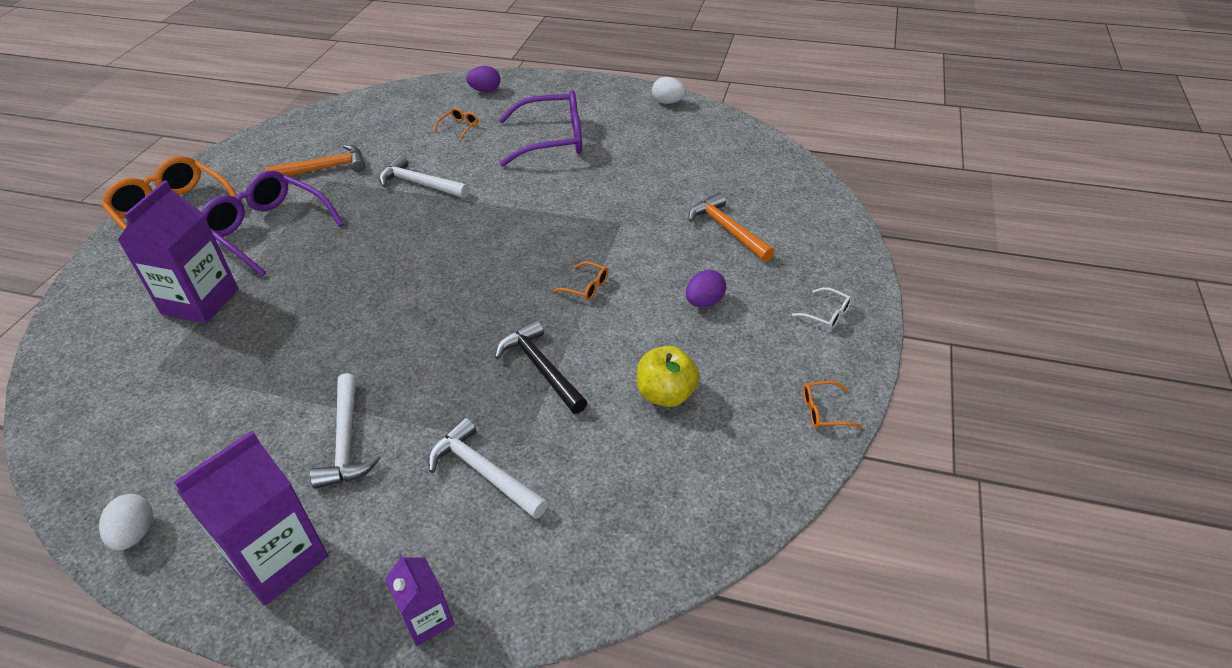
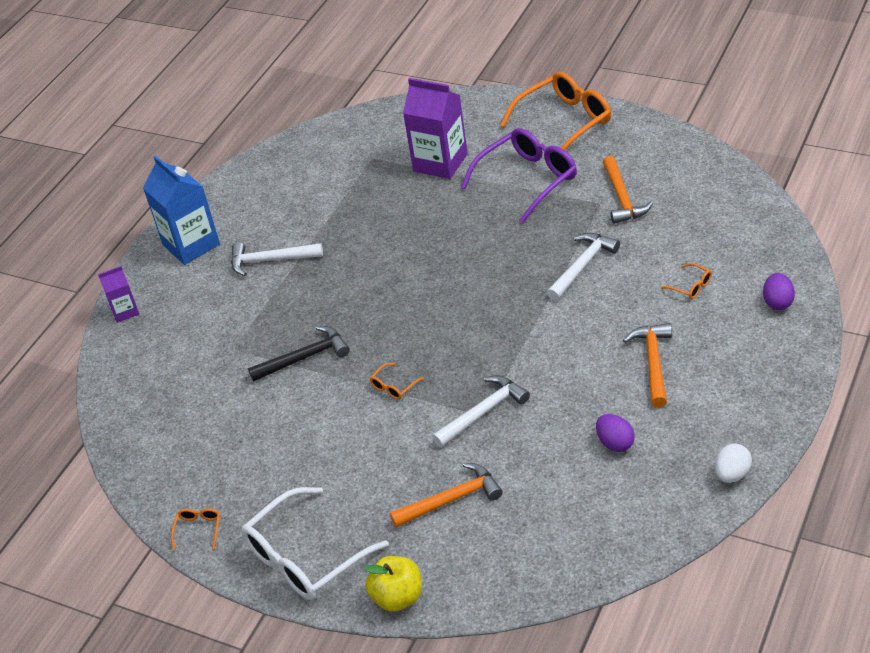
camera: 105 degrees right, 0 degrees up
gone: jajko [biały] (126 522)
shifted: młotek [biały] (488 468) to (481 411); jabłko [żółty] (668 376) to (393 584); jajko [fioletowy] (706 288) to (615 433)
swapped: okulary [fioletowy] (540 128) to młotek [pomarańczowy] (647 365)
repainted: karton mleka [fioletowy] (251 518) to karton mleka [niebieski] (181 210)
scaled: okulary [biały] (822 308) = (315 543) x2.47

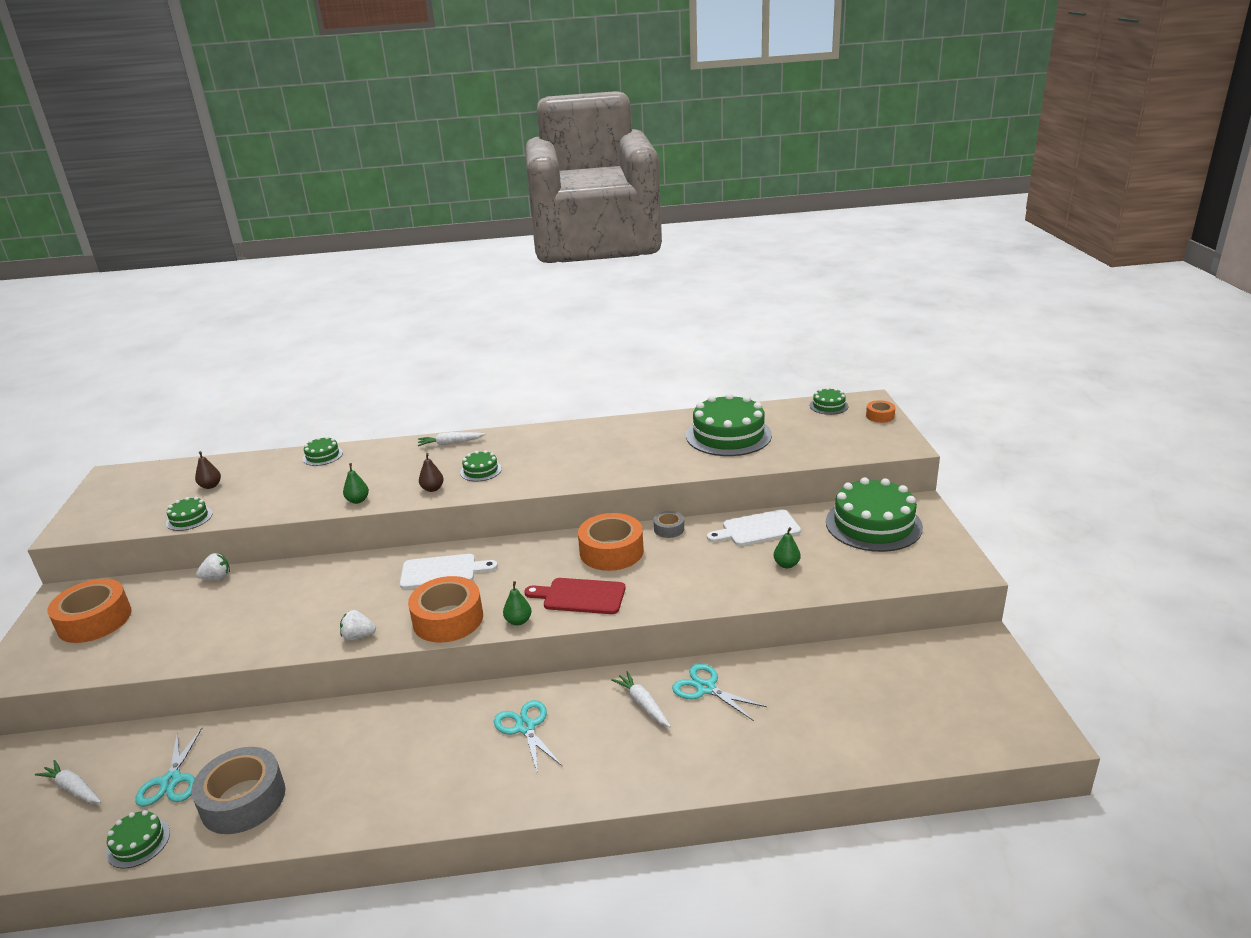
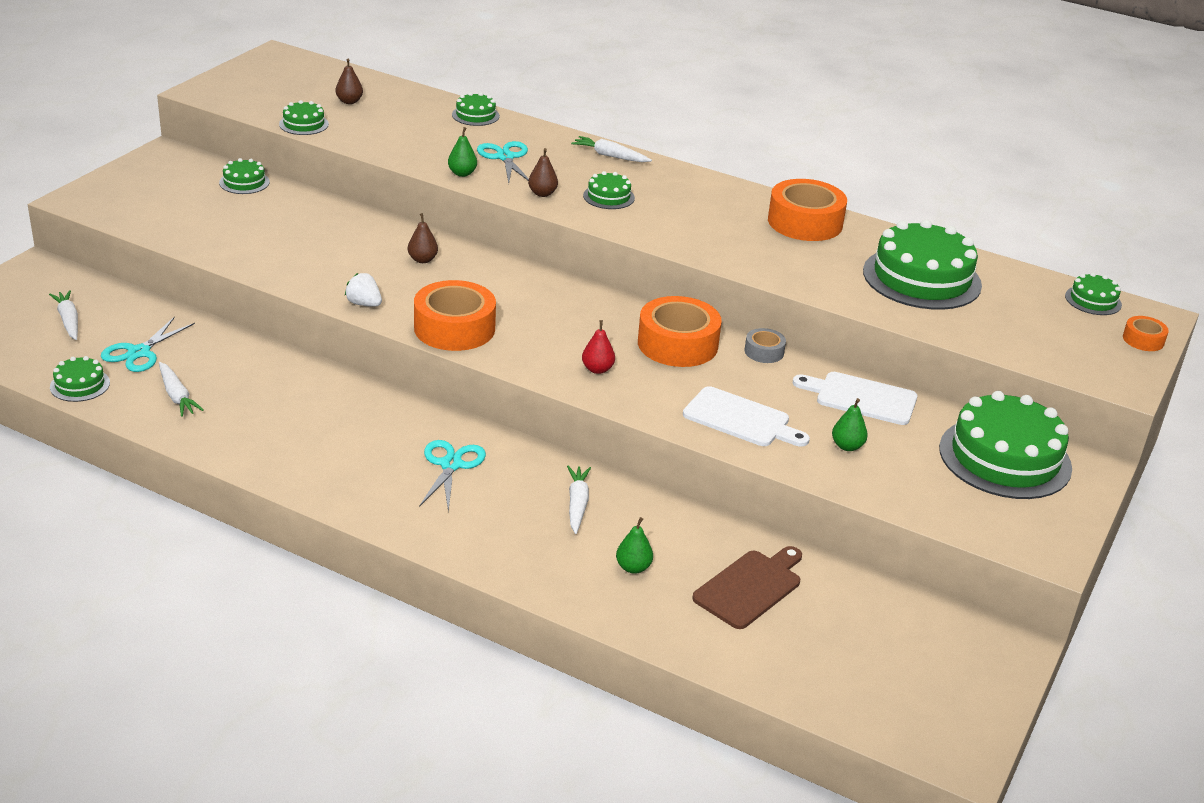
camera: 30 degrees right, 5 degrees up
gone: truskawka [biały] (213 566)
new: tort [zielony] (244 176); gruszka [brązowy] (423 238); deska do krojenia [brązowy] (747 587)
shifted: taśma klejąca [pomarańczowy] (89 611) to (807 210); deska do krojenia [biały] (449 571) to (746 416); gruszka [zielony] (517 603) to (634 545); nożyczki [turkusowy] (719 692) to (503 162)
swapped: taśma klejąca [szary] (238 790) to marchewka [biały] (181 389); deska do krojenia [czerwony] (575 596) to gruszka [czerwony] (598 347)

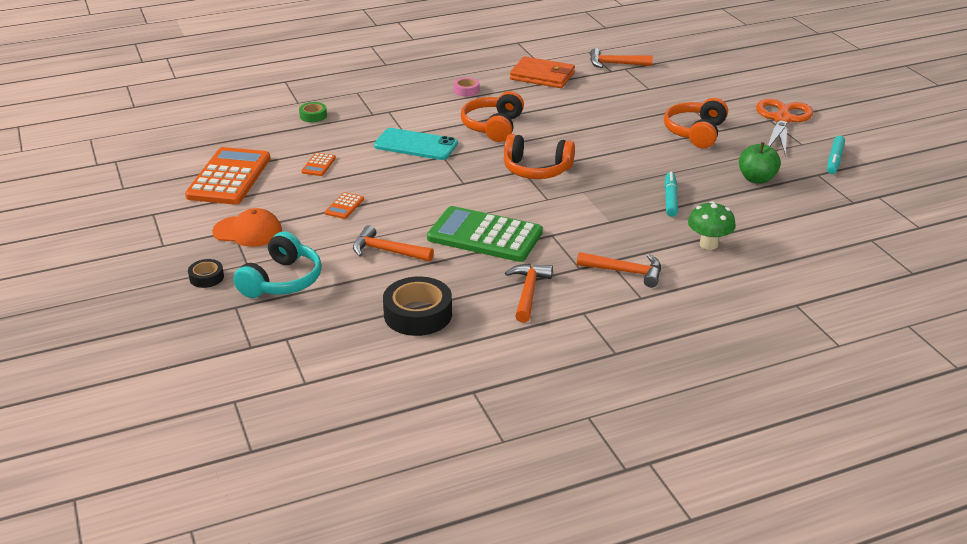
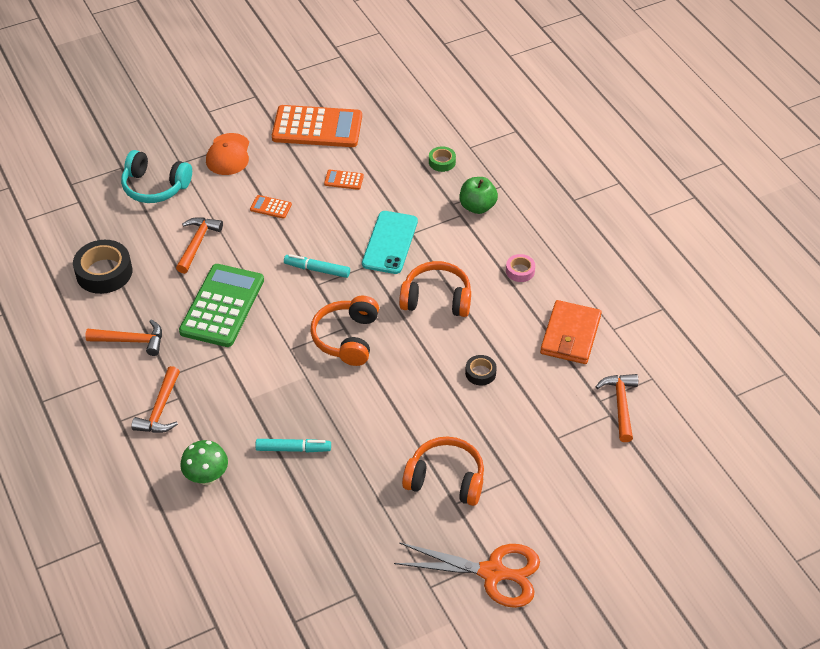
camera: 85 degrees right, 15 degrees up
shifted: taśma klejąca [czarny] (206 273) to (481 370); jabłko [zielony] (760 163) to (478 195); flamaster [turkusowy] (836 155) to (317 266)

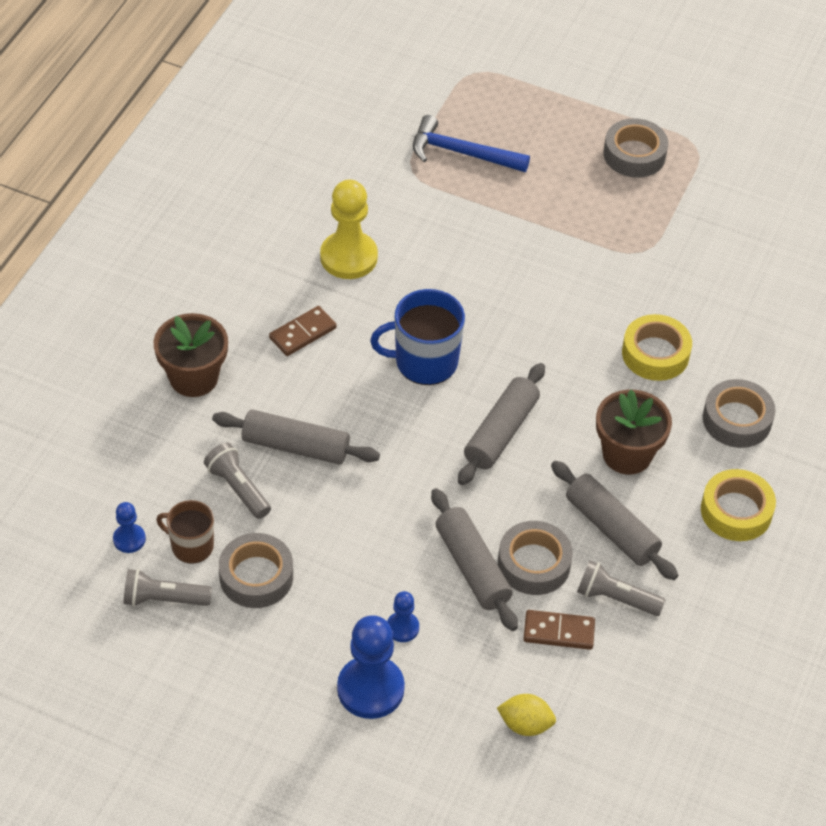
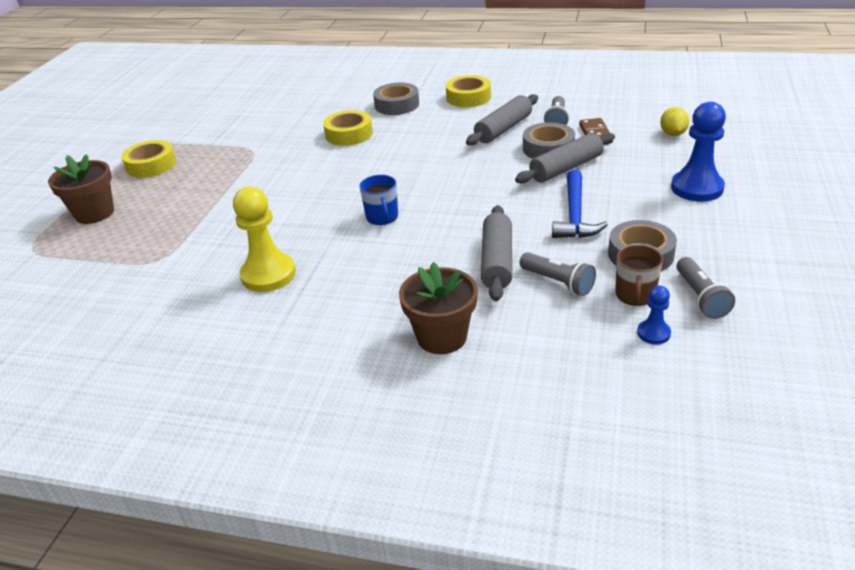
camera: 95 degrees left, 15 degrees down
gone: kostka domina [brązowy] (303 331); pionek [niebieski] (403 616); wałek do ciasta [szary] (501 424)
shifted: młotek [niebieski] (471 143) to (580 204); doniczka [brązowy] (634 432) to (81 189)
repainted: taśma klejąca [szary] (636 148) to taśma klejąca [żółty] (148 159)
rotated: latarka [szary] (237 480) = (558 274) 90 degrees counterclockwise
scaled: kubek [niebieski] (417 337) = (378 200) x0.63

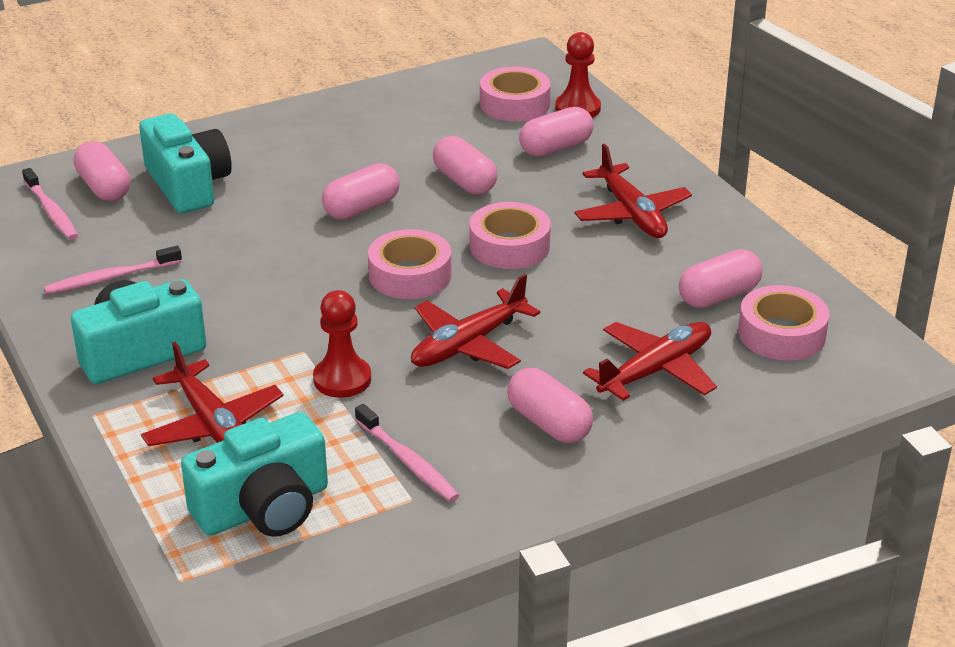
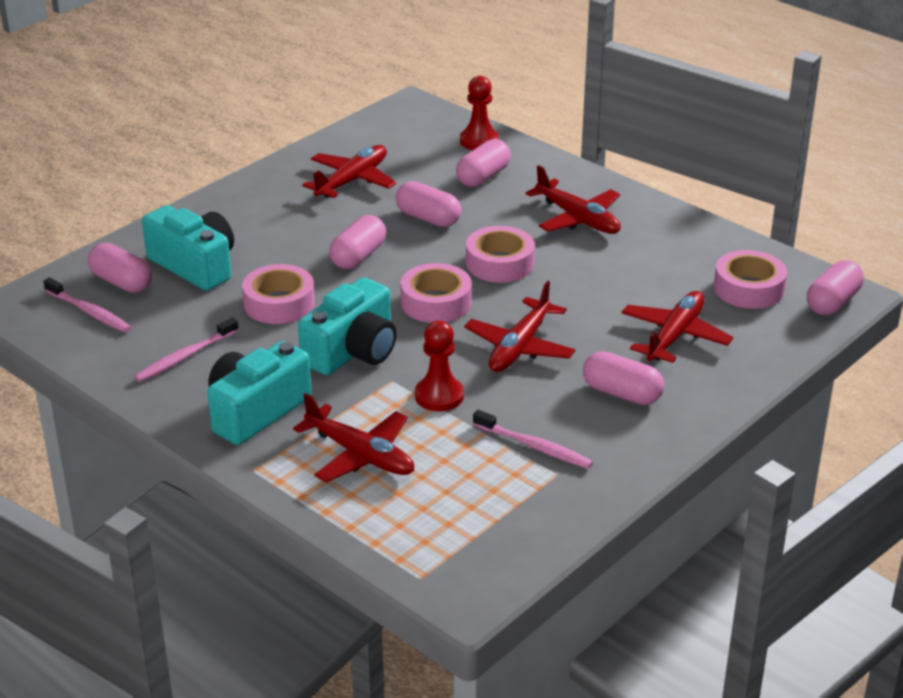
camera: 20 degrees left, 0 degrees up
new: samolot [czerwony] (349 171)
shifted: aparat fotograficzny [turkusowy] (254 474) to (347 326); taśma klejąca [różowy] (515 94) to (278 294); kapsułka [różowy] (721 278) to (835 287)

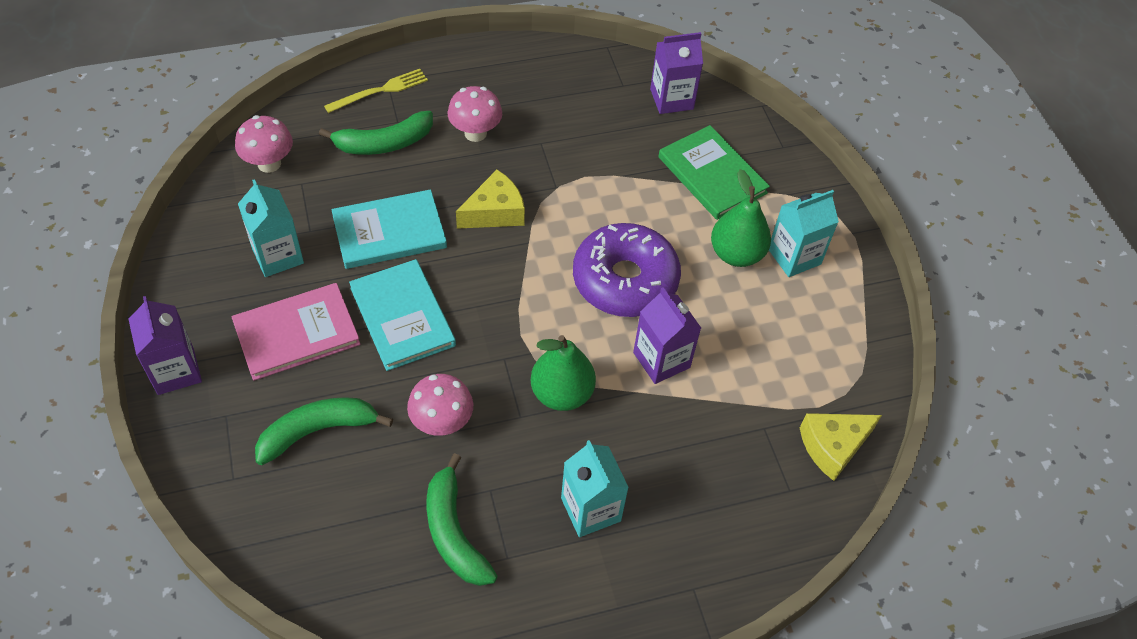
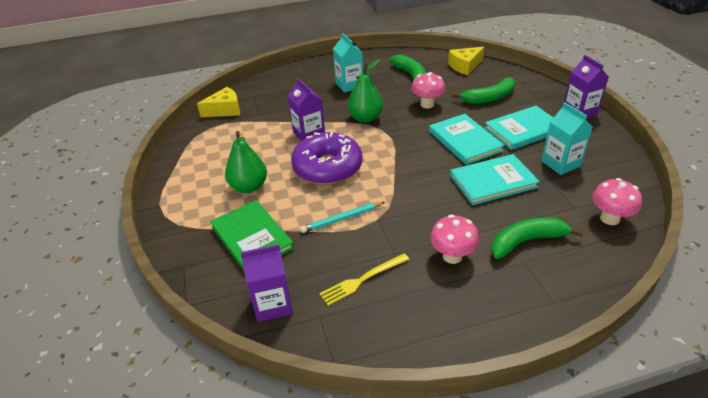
camera: 175 degrees left, 15 degrees down
gone: karton mleka [turkusowy] (804 233)
new: ołówek [turkusowy] (342 217)
shifted: widelec [żółty] (376 91) to (365 279); ser [żółty] (490 199) to (466 61)
repainted: książka [różowy] (296 332) to książka [turkusowy] (519 128)

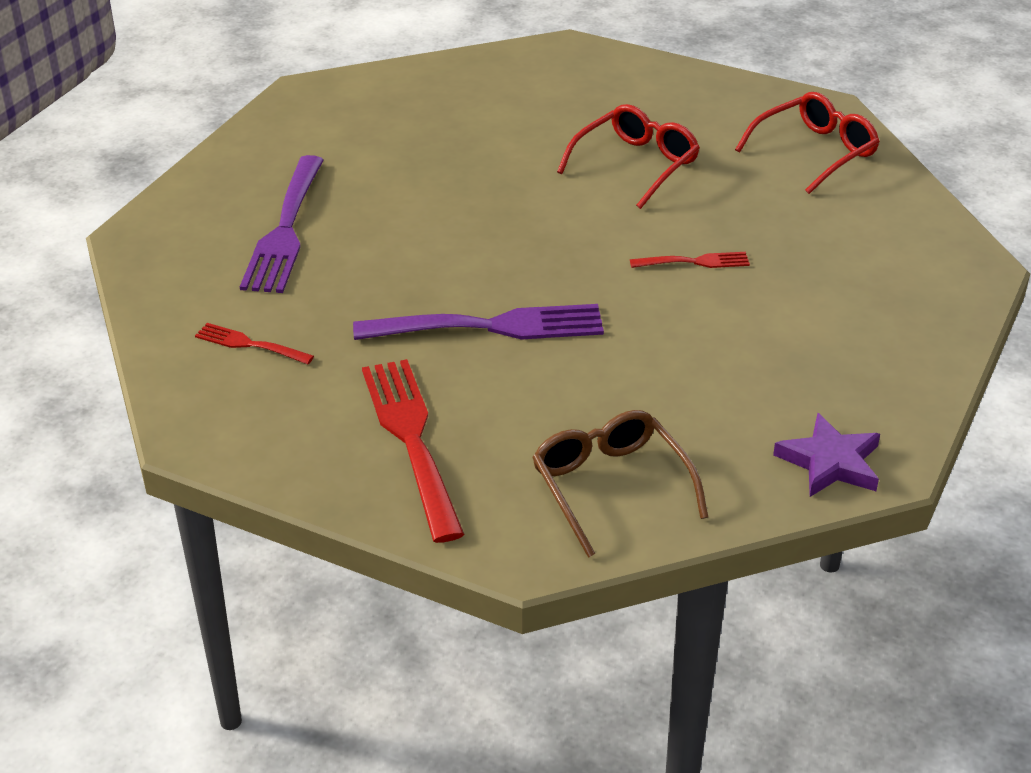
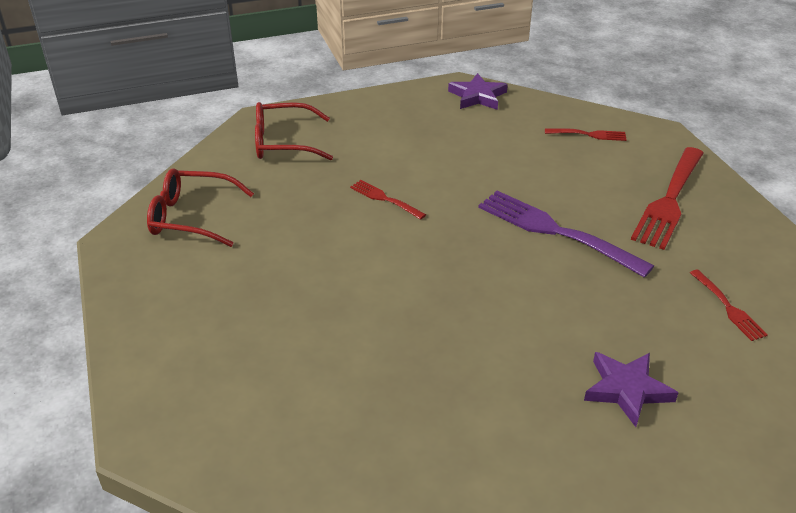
camera: 135 degrees left, 0 degrees up
shifted: okulary [czerwony] (628 156) to (294 131)
swapped: widelec [fioletowy] (282 224) to gwiazda [fioletowy] (631 389); okulary [brązowy] (620 484) to widelec [czerwony] (586 134)

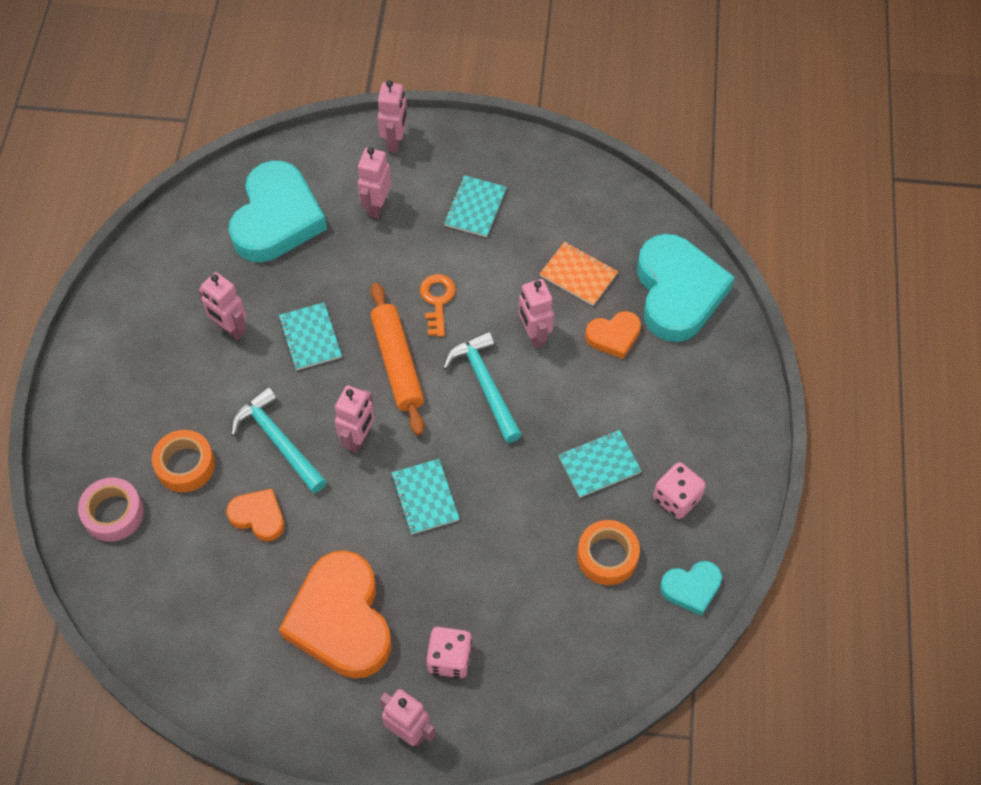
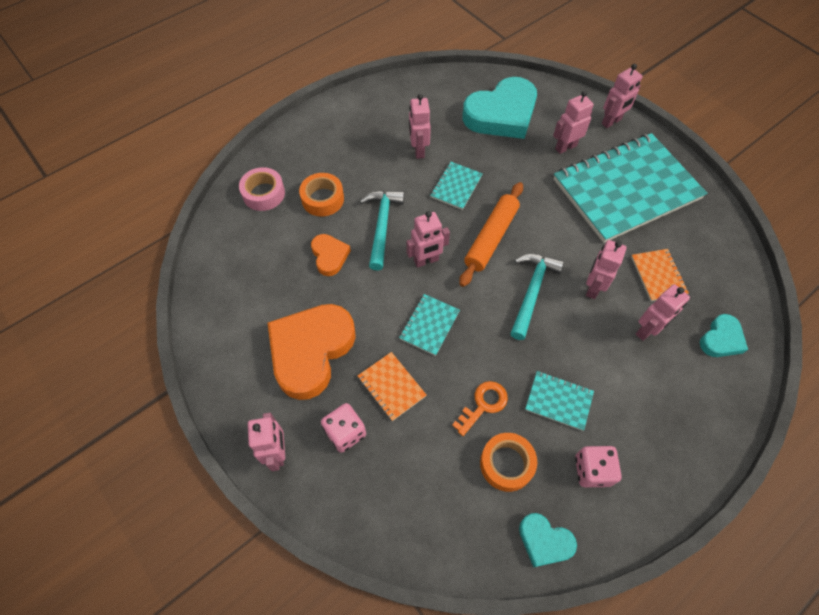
camera: 45 degrees right, 0 degrees up
new: zeszyt [pomarańczowy] (392 386)
shifted: klucz [pomarańczowy] (438 305) to (480 408)
swapped: serce [pomarańczowy] (613 335) to robot [różowy] (663 312)
scaled: zeszyt [turkusowy] (475 206) = (630 188) x2.48; serce [turkusowy] (686 288) = (724 335) x0.49

